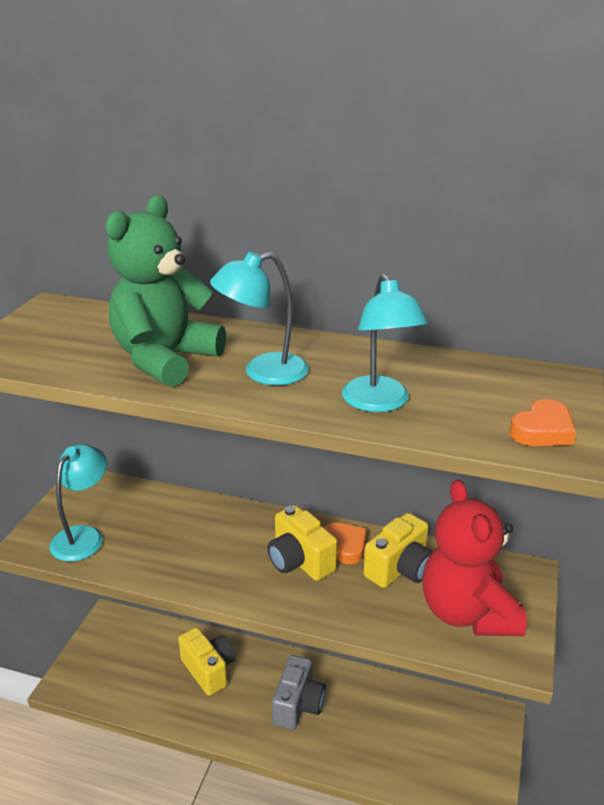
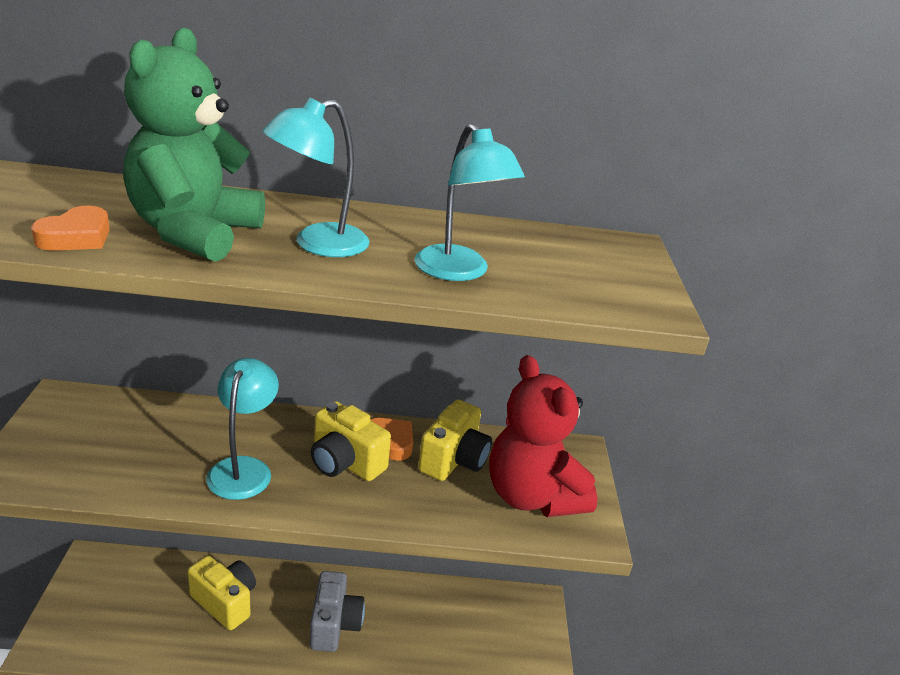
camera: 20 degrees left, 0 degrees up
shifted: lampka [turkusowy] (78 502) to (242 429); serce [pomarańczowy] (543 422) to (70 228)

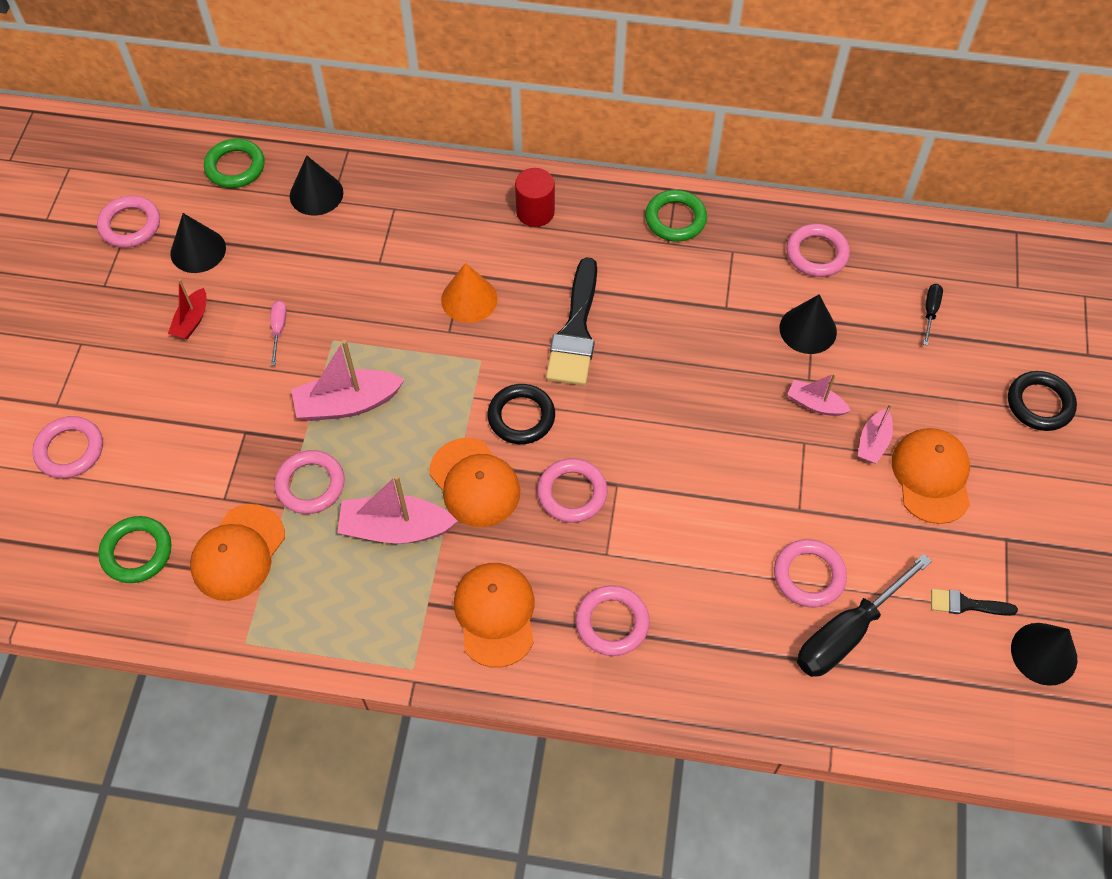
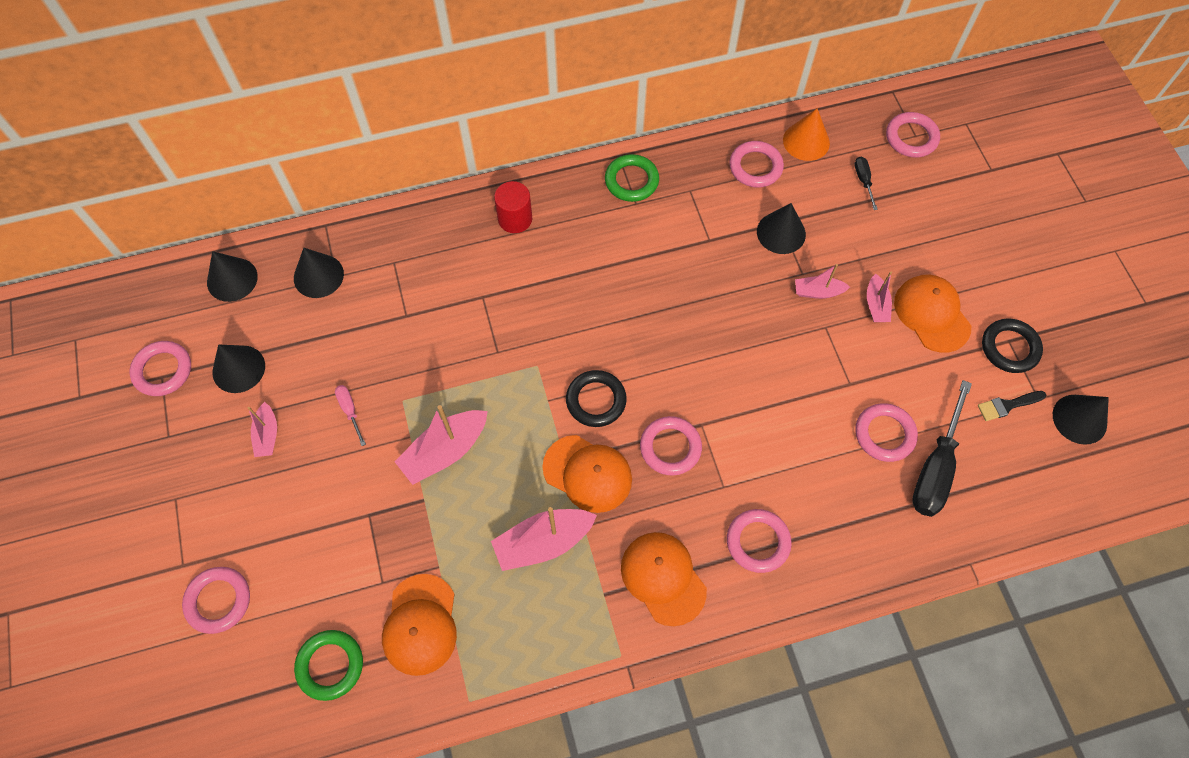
camera: 25 degrees left, 5 degrees up
gone: pędzel [czarny] (571 321)
shifted: pierścień [różowy] (309 482) to (913 135); stożek [pomarańczowy] (469 293) to (806 135); pierścień [czarny] (1042 401) to (1012 345)
swapped: pierścień [zielony] (234 163) to stożek [czarny] (232 276)
repainted: łódka [czerwony] (187 309) to łódka [różowy] (262 429)

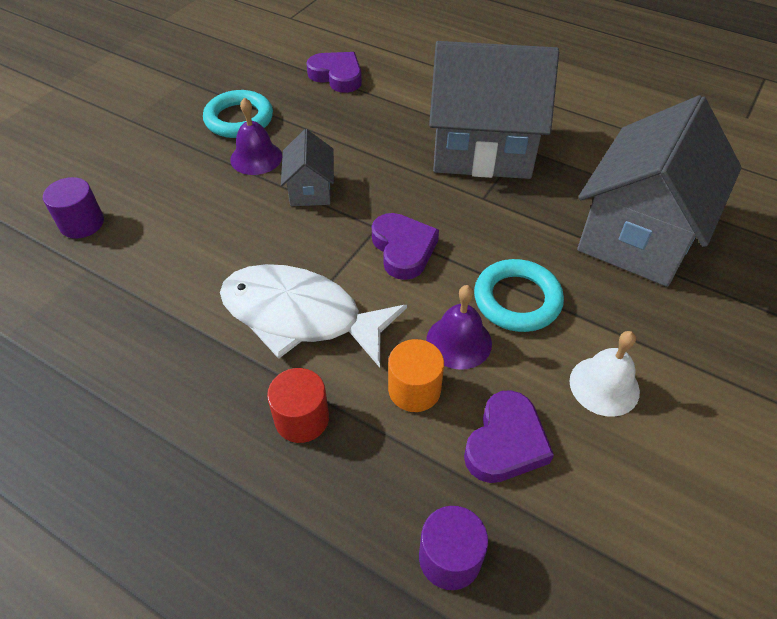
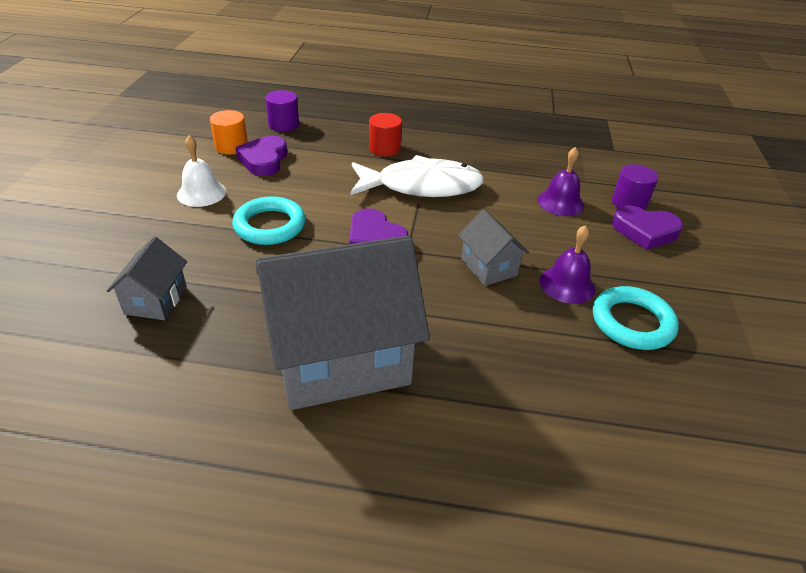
camera: 155 degrees right, 10 degrees down
shifted: serce [fioletowy] (334 72) to (647 227); walec [pomarańczowy] (416 375) to (229 132); dzwonek [fioletowy] (459 327) to (560 181)
scaled: domek [szary] (659 191) = (147 278) x0.46

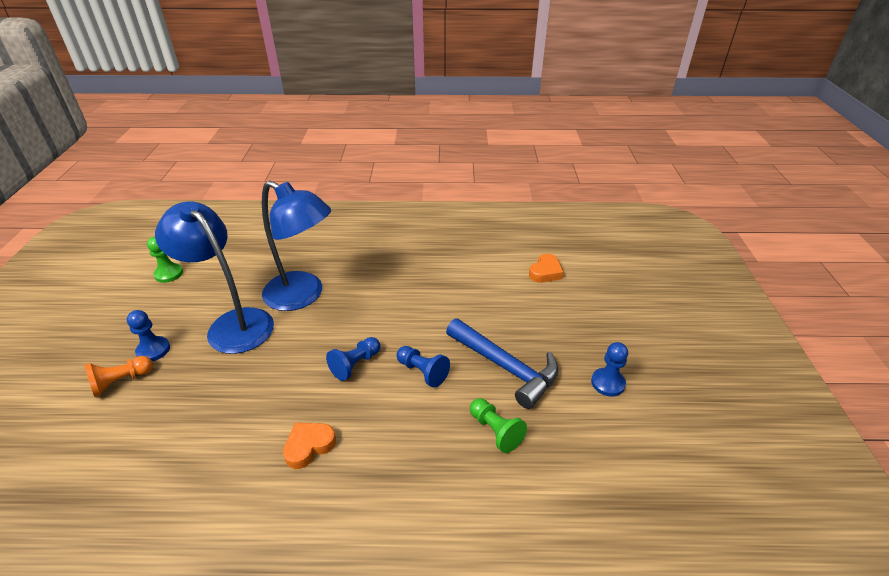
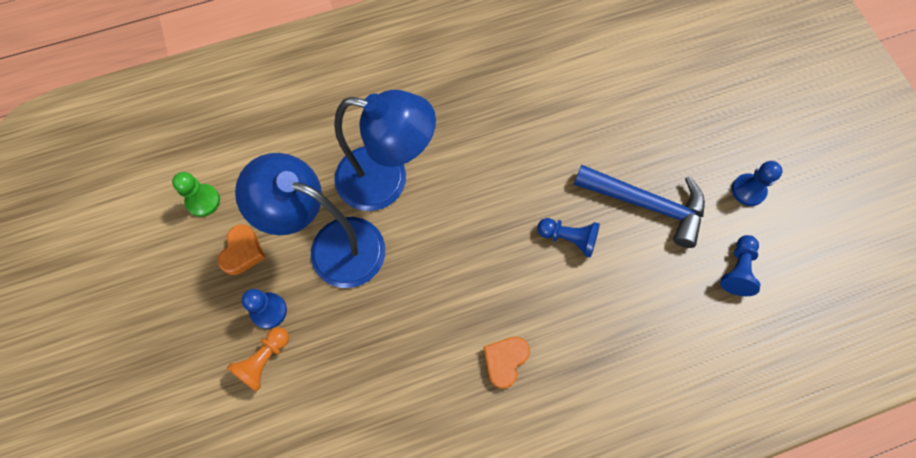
camera: 20 degrees left, 30 degrees up
gone: pionek [zielony] (498 425)
shifted: pionek [niebieski] (353 359) to (740 265); serce [pomarańczowy] (546 268) to (241 249)

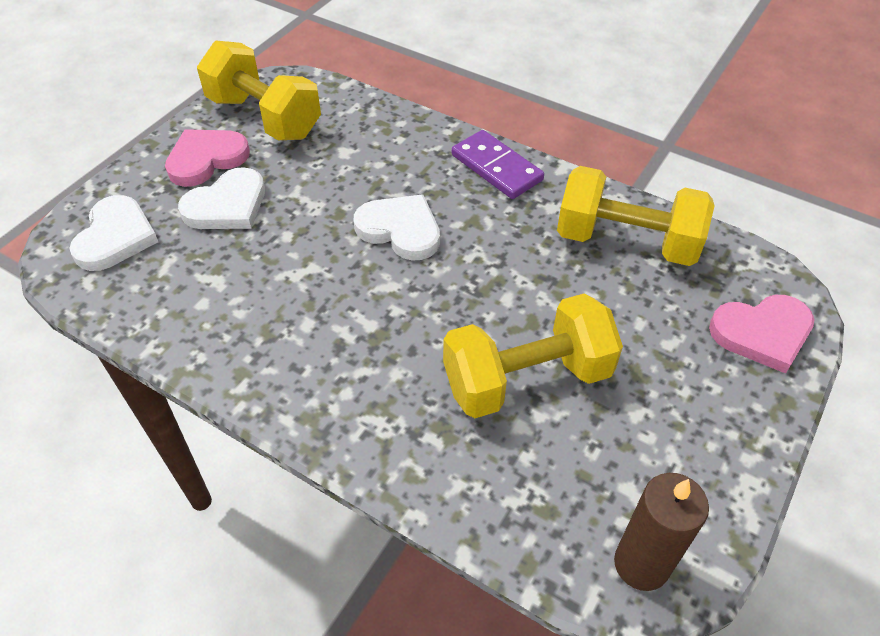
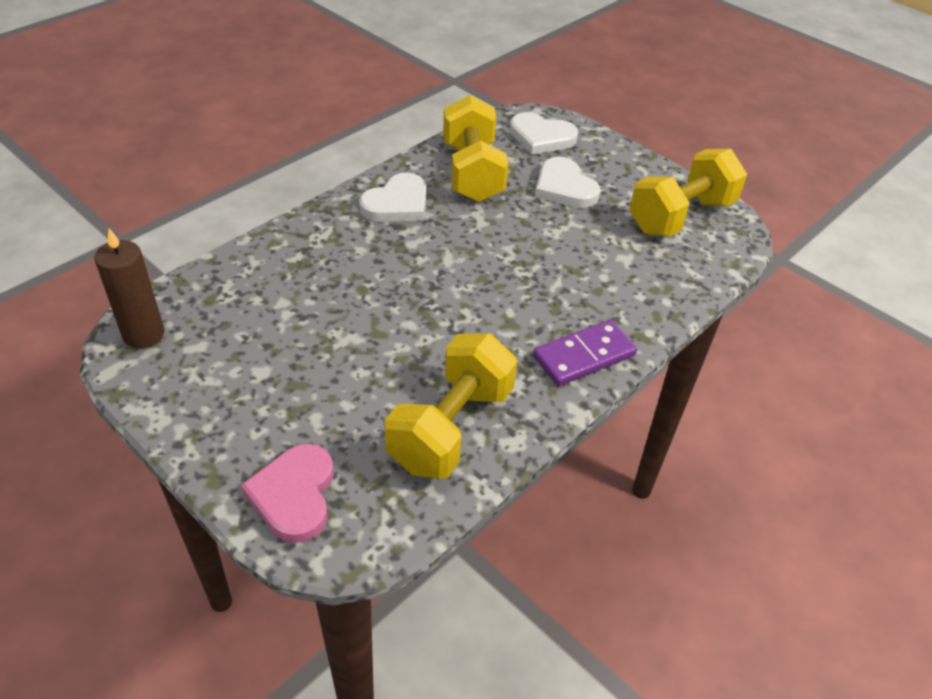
camera: 100 degrees right, 5 degrees down
gone: serce [różowy] (207 158)
shifted: serce [biały] (397 228) to (393 197); hantel [żółty] (533 355) to (476 148)

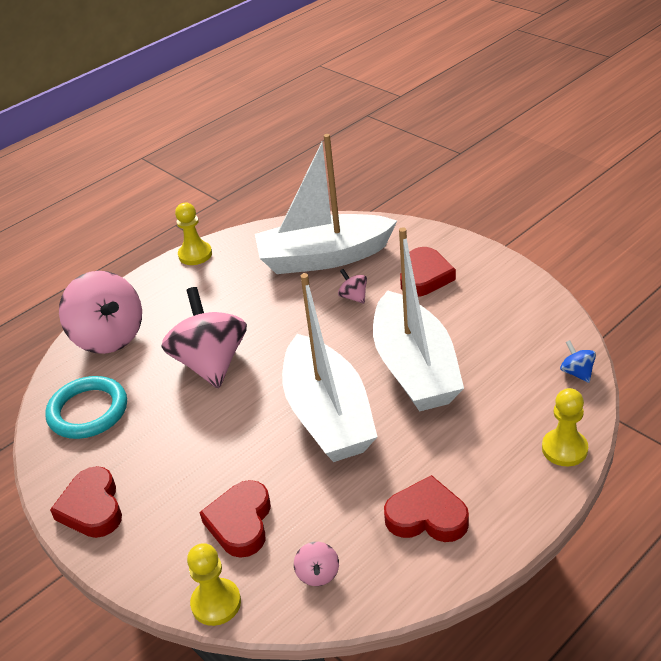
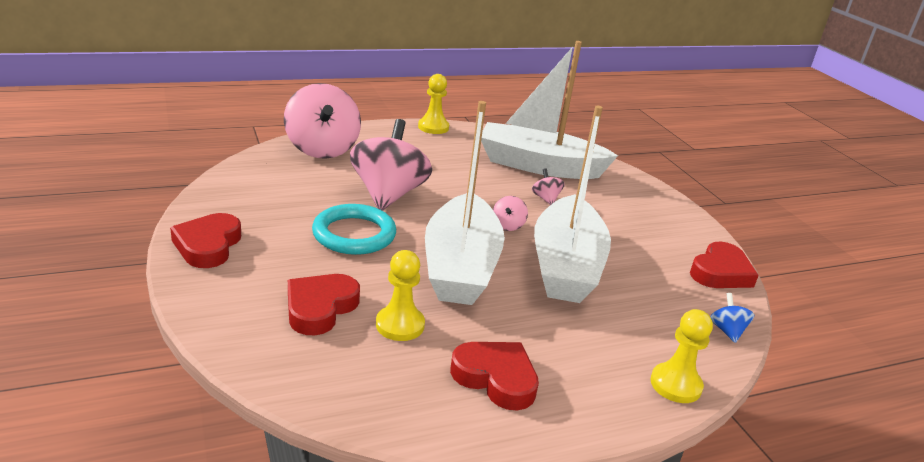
camera: 15 degrees right, 10 degrees down
shifted: pierścień [turkusowy] (86 407) to (354 229); pionek [żółty] (214 584) to (400 295); bączek [różowy] (316 564) to (510 213); serce [czerwony] (428 271) to (724 264)

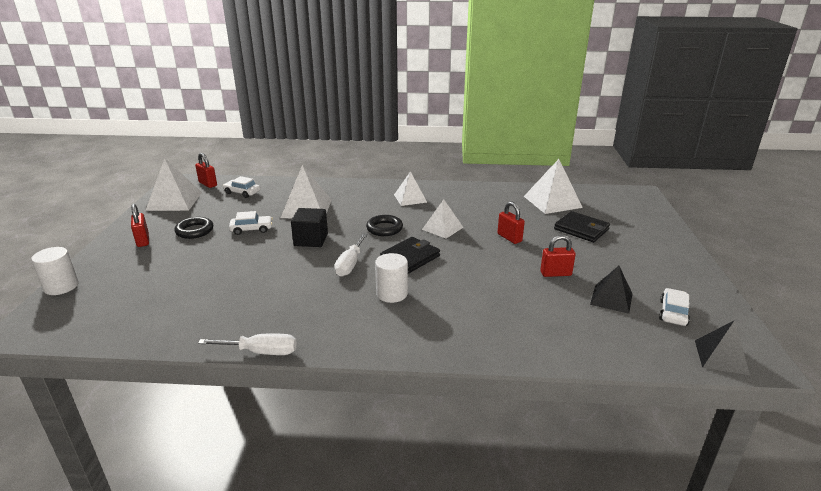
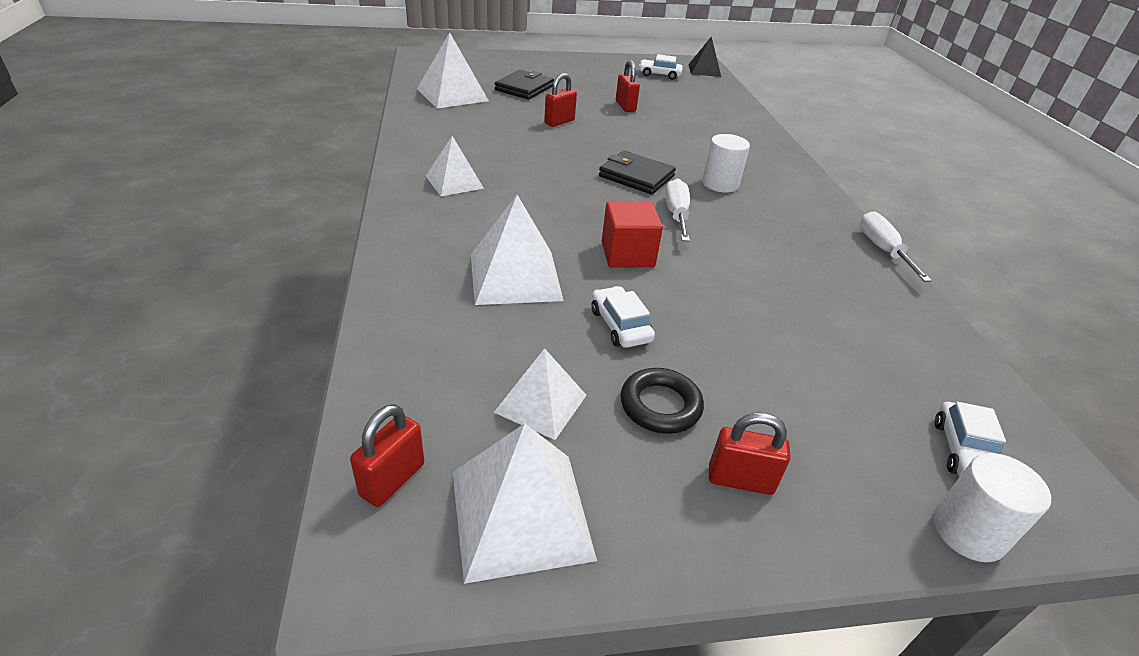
camera: 105 degrees left, 10 degrees up
gone: pierścień [czarny] (384 225); piramida [czarny] (611 290)
shifted: samochód [biały] (241 187) to (970 439); piramida [biały] (442 219) to (540 394)
repainted: sześcian [czarny] (309 227) to sześcian [czerwony] (632 235)
rotated: kłódka [czerwony] (140 225) = (750 454) 45 degrees clockwise; śrubokręt [biały] (350 255) = (677 210) 90 degrees counterclockwise

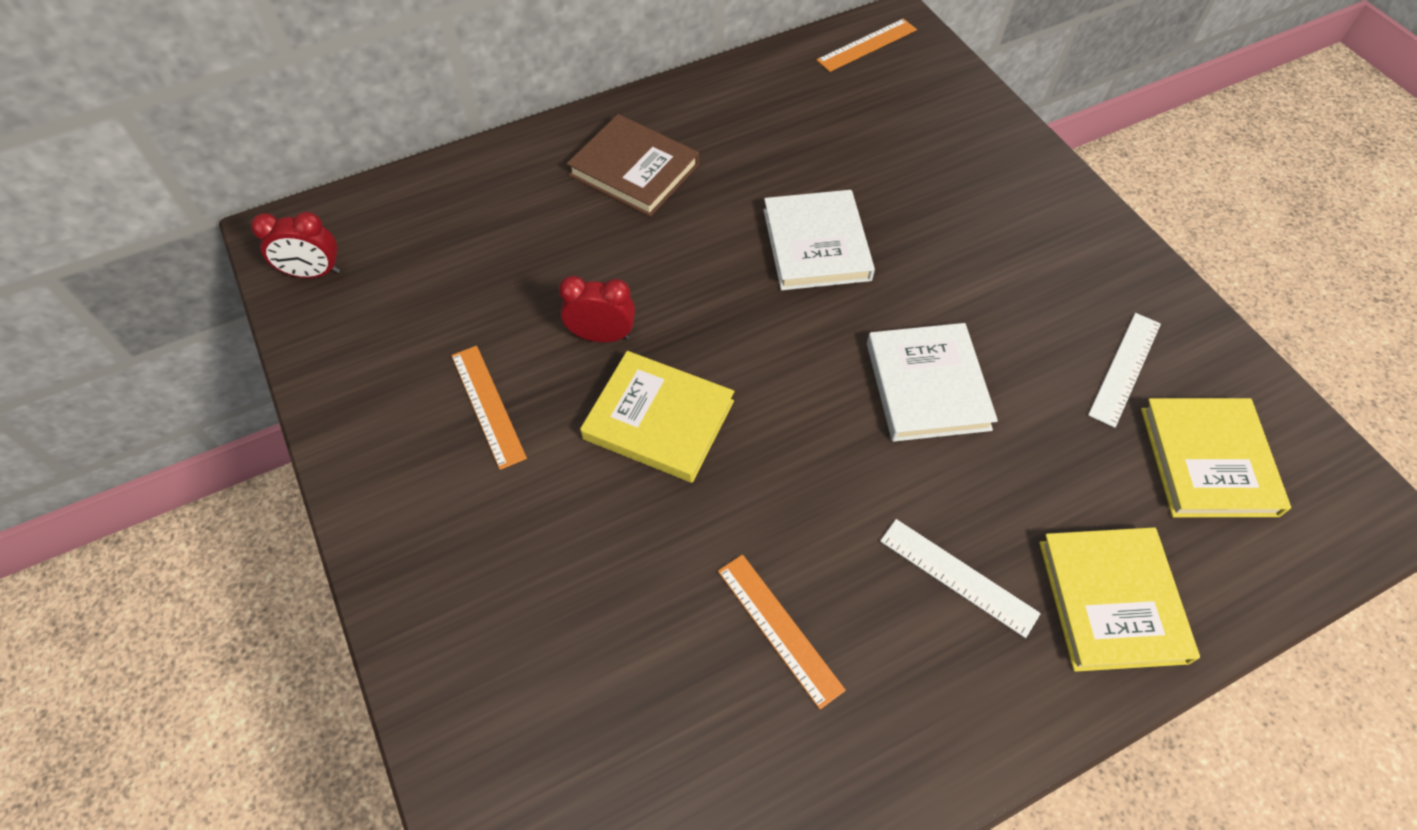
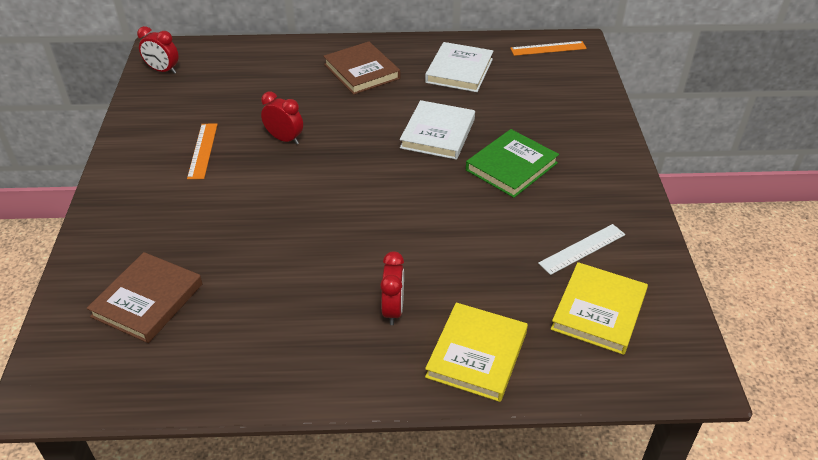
camera: 25 degrees right, 15 degrees down
gone: książka [żółty] (657 417); linijka [pomarańczowy] (782 631)
new: książka [brązowy] (144 297); książka [zielony] (512 163)
shifted: książka [biały] (932 382) to (459 67)
swapped: linijka [biały] (960 578) to budzik [czerwony] (392 288)

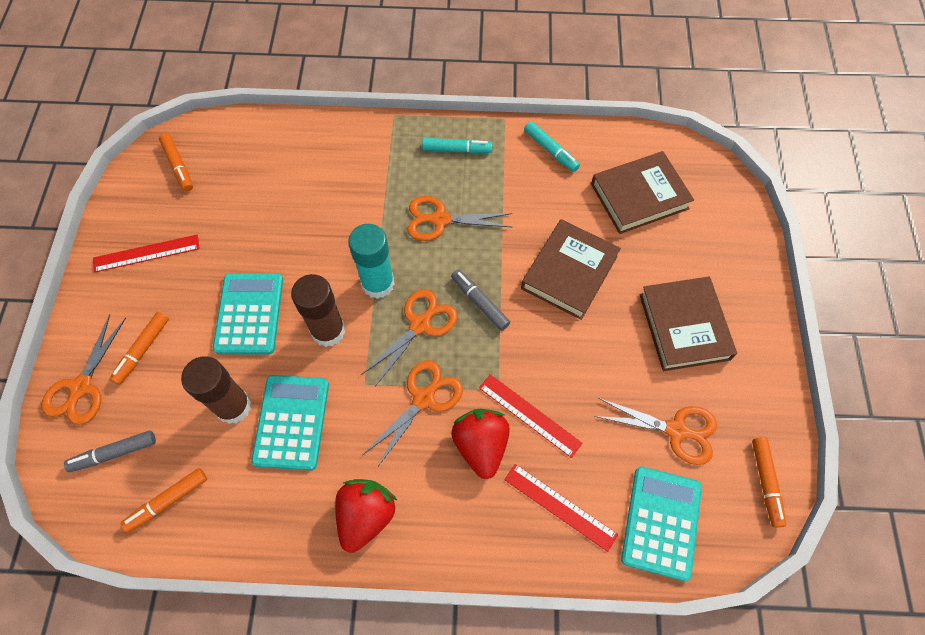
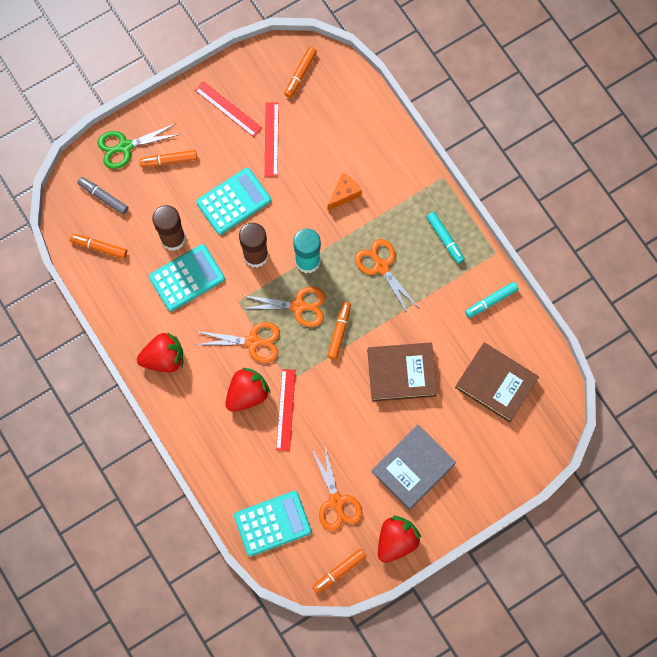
camera: 55 degrees right, 10 degrees up
new: ser [pomarańczowy] (344 192); truskawka [czerwony] (399 539)
shifted: linijka [czerwony] (561 508) to (272 139)
repainted: nożyczki [pomarańczowy] (83 369) to nożyczki [zielony] (139 146); flamaster [szary] (480 300) to flamaster [pomarańczowy] (339 331); książka [brązowy] (688 323) to książka [szary] (413 467)
rotated: flamaster [turkusowy] (552 146) = (492 300) 45 degrees clockwise

